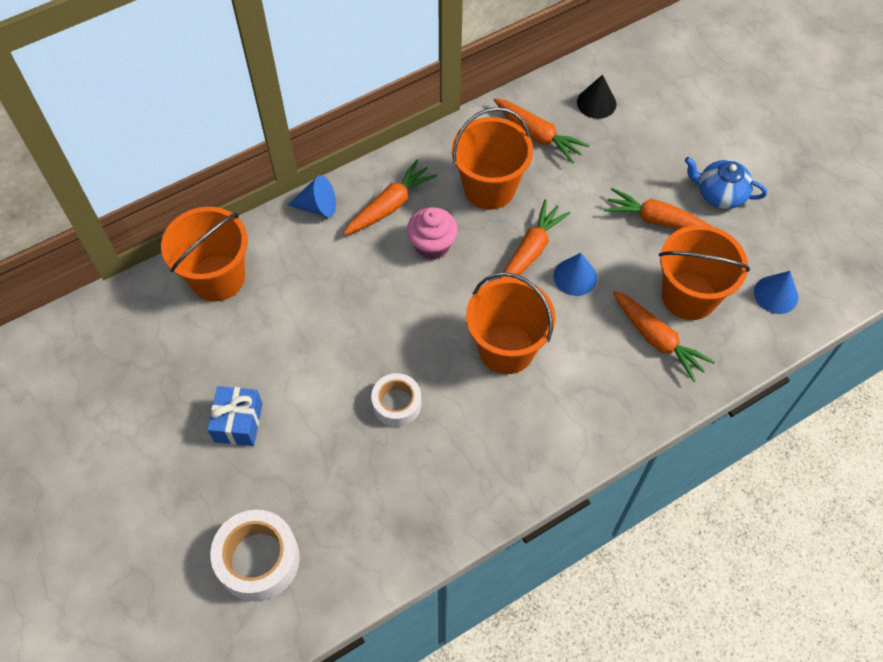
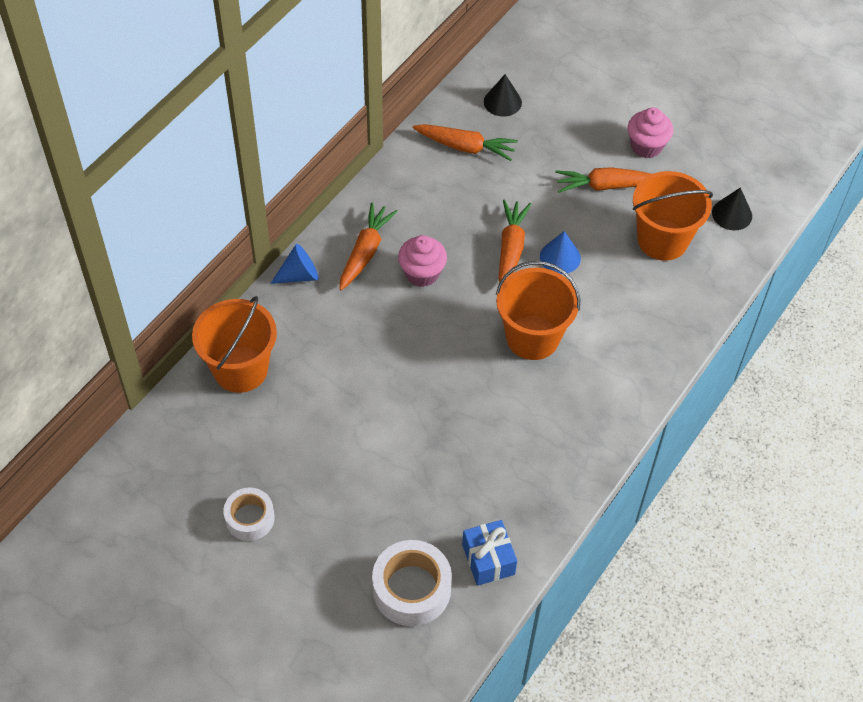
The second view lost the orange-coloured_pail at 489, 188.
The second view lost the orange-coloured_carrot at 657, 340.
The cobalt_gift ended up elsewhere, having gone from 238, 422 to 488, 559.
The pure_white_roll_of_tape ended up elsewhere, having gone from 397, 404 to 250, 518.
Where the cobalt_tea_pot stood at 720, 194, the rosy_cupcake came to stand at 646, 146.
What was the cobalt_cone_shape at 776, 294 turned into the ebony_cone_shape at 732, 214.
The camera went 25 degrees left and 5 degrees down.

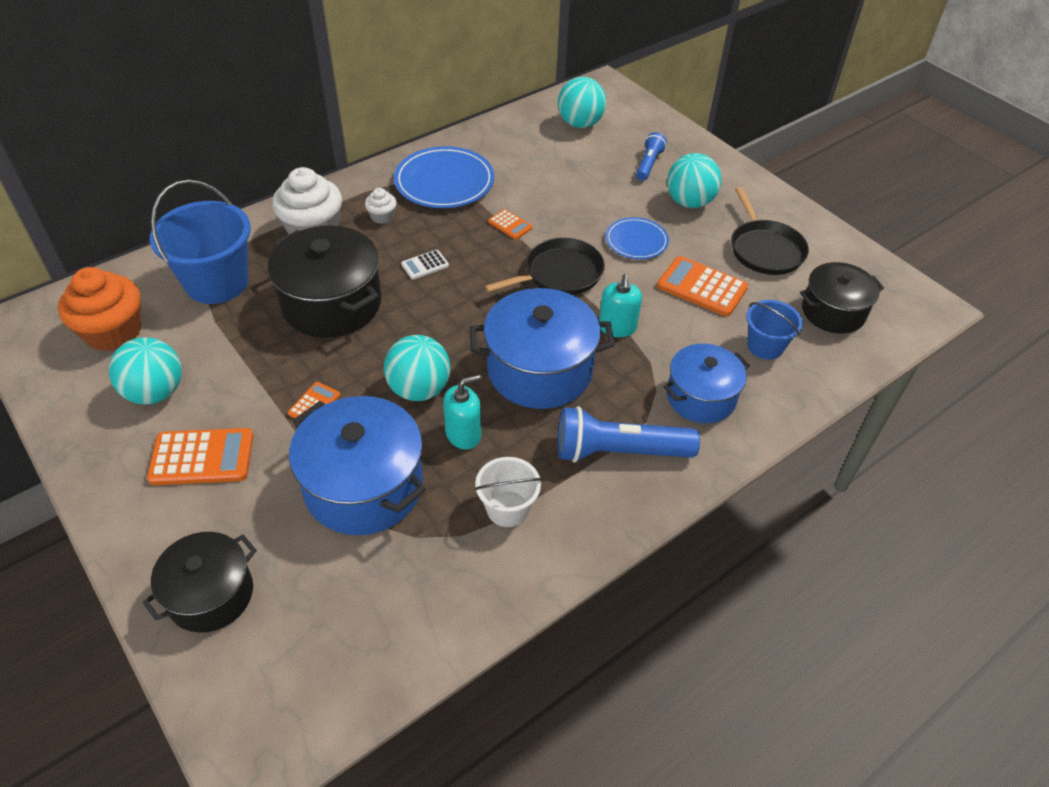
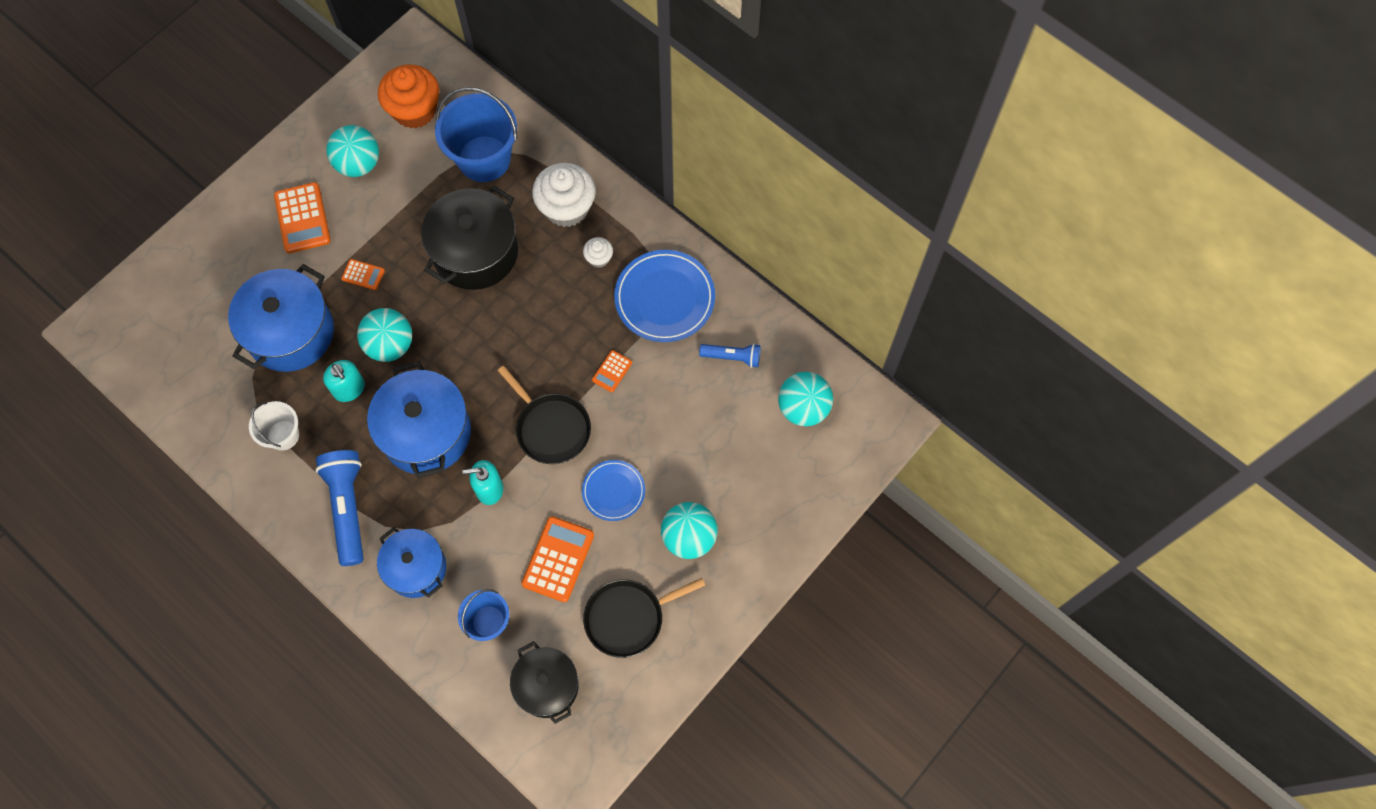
The second view lost the ebony_pot at 211, 595.
The second view lost the pure_white_pocket_calculator at 425, 265.
The cobalt_torch ended up elsewhere, having gone from 648, 164 to 732, 357.
The camera went 80 degrees right and 20 degrees up.

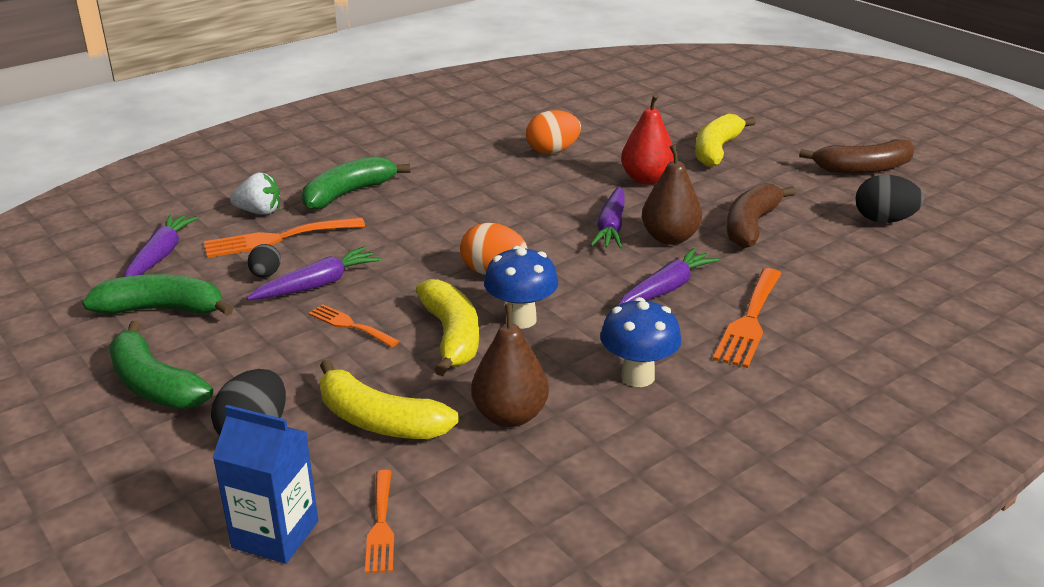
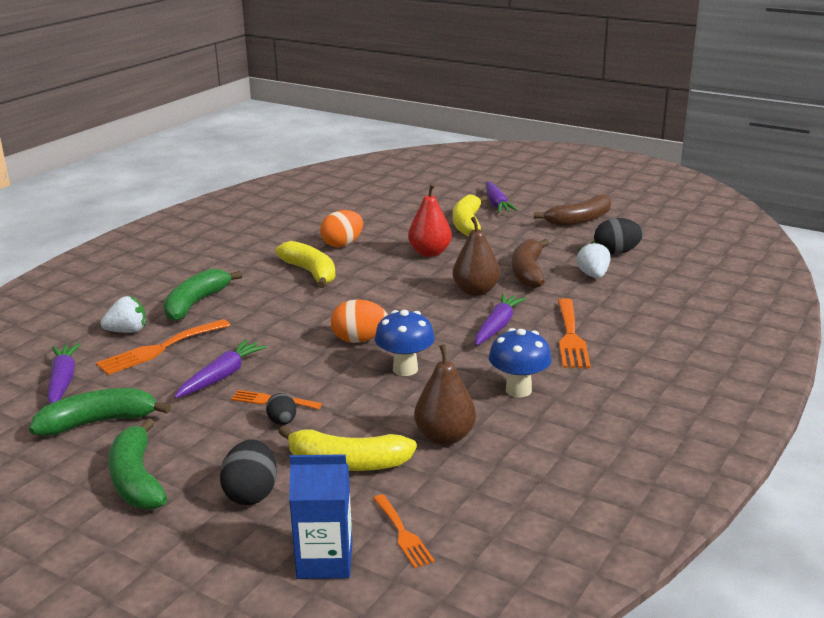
The second view gained the pure_white_strawberry at 593, 275.
The ebony_egg_shape ended up elsewhere, having gone from 265, 275 to 282, 422.
The yellow_banana ended up elsewhere, having gone from 451, 336 to 311, 273.
The violet_carrot ended up elsewhere, having gone from 611, 227 to 496, 204.
The leaf-green_banana at 154, 384 ended up facing another way, 45 degrees clockwise from before.
The camera went 20 degrees left and 5 degrees down.

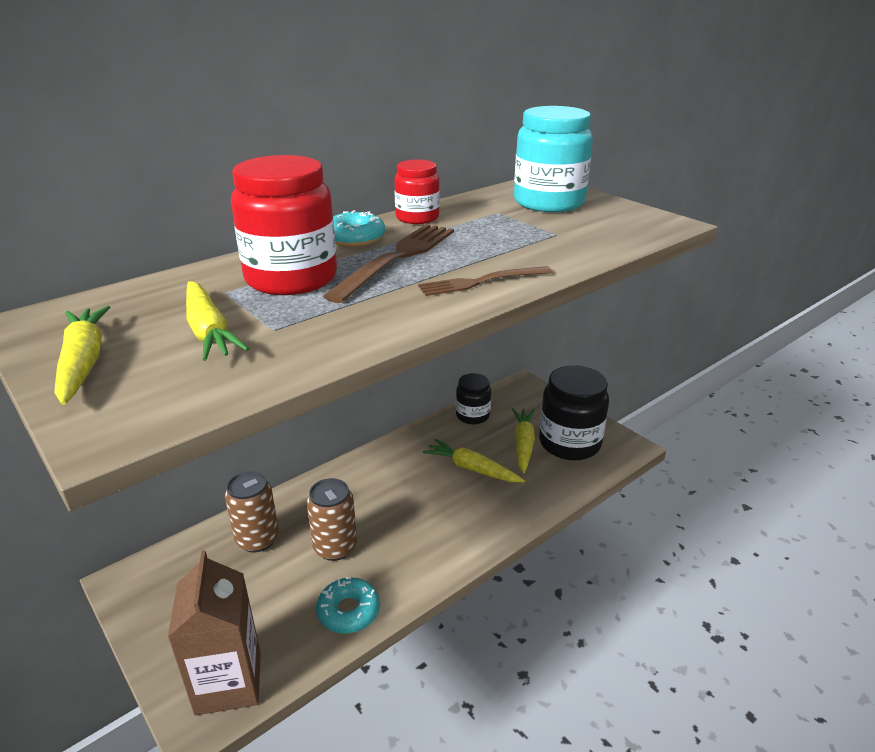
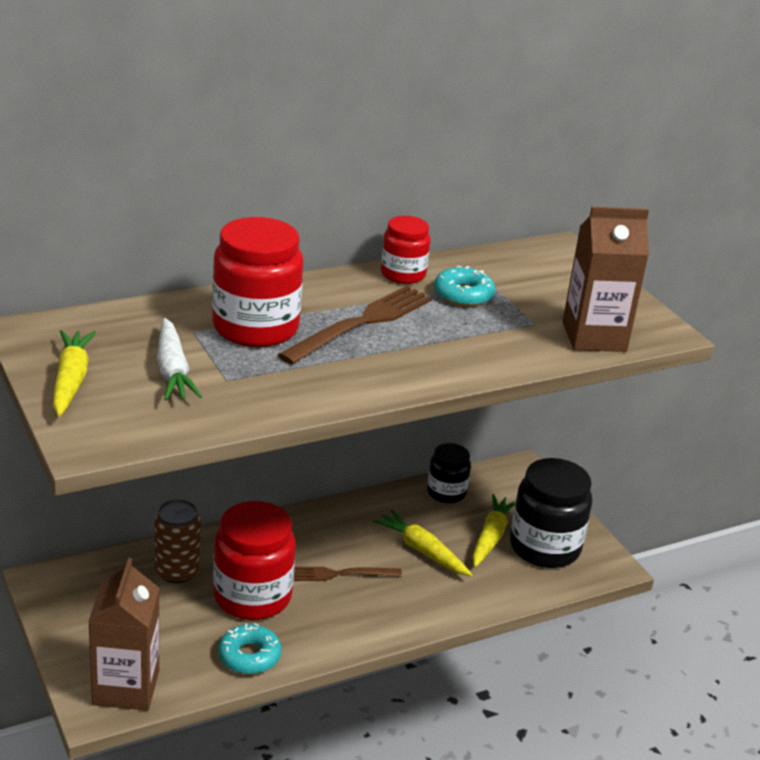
The second view lost the teal_jam_jar at 548, 202.
The second view gained the dark_brown_carton at 594, 337.
The teal_doughnut ended up elsewhere, having gone from 355, 238 to 463, 295.
The dark_brown_fork ended up elsewhere, having gone from 481, 282 to 340, 574.
Where the dark_brown_can stood at 335, 547, the scarlet_jam_jar came to stand at 252, 596.
What was the yellow_carrot at 209, 331 turned into the pure_white_carrot at 173, 370.
The camera went 10 degrees right and 0 degrees up.

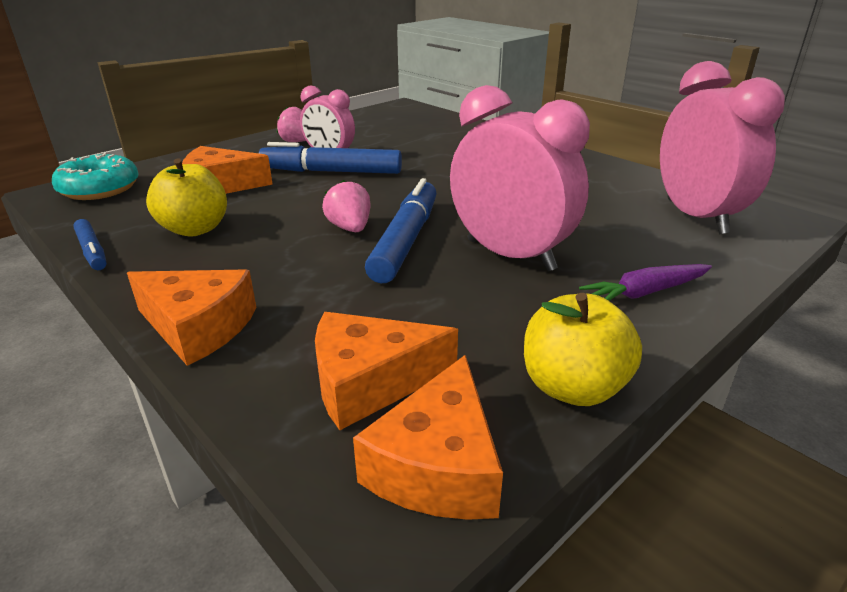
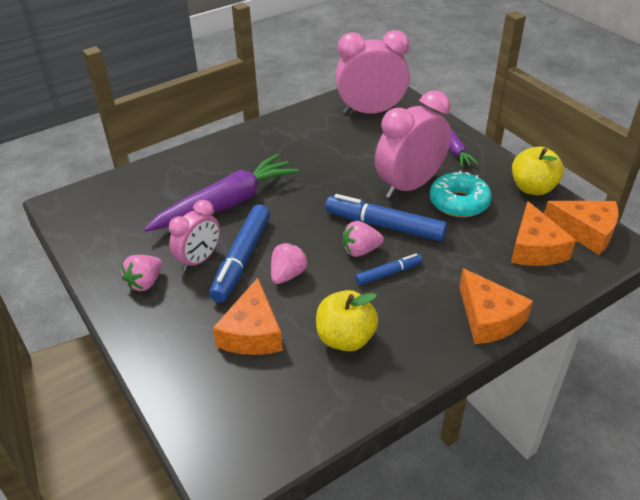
The second view gained the violet_carrot at 227, 204.
The second view gained the rosy_strawberry at 288, 275.
The teal_doughnut ended up elsewhere, having gone from 100, 189 to 459, 202.
The cobalt_marker ended up elsewhere, having gone from 92, 251 to 388, 273.
The orange-coloured_piece_of_cheese at 198, 327 ended up facing another way, 120 degrees clockwise from before.
The camera went 80 degrees left and 10 degrees up.

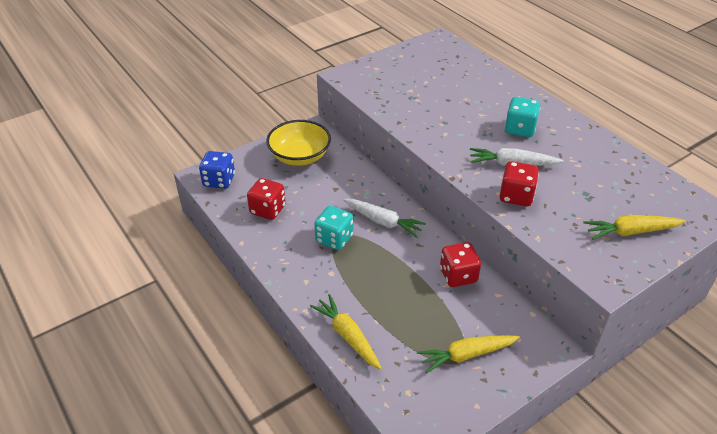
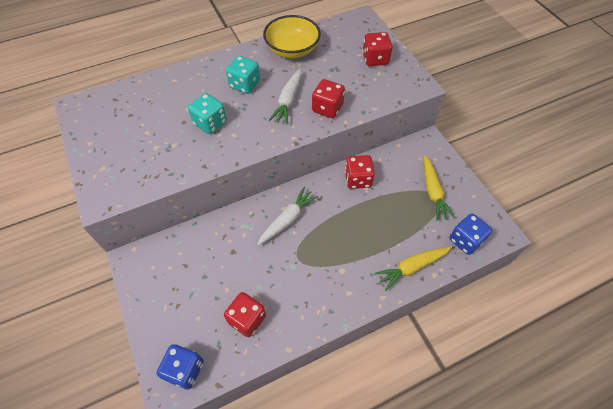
The second view gained the cobalt_game_die at 465, 240.
The yellow_serving_bowl ended up elsewhere, having gone from 300, 156 to 292, 49.
The teal_game_die ended up elsewhere, having gone from 334, 239 to 210, 123.
Where the yellow_carrot stood at 631, 232, the scarlet_game_die came to stand at 375, 59.
The camera went 80 degrees left and 15 degrees up.

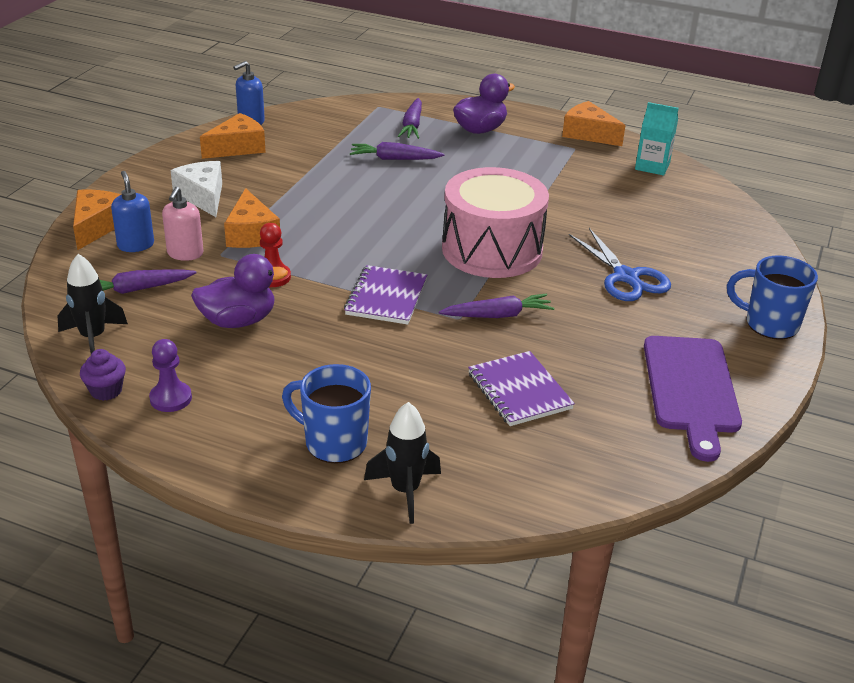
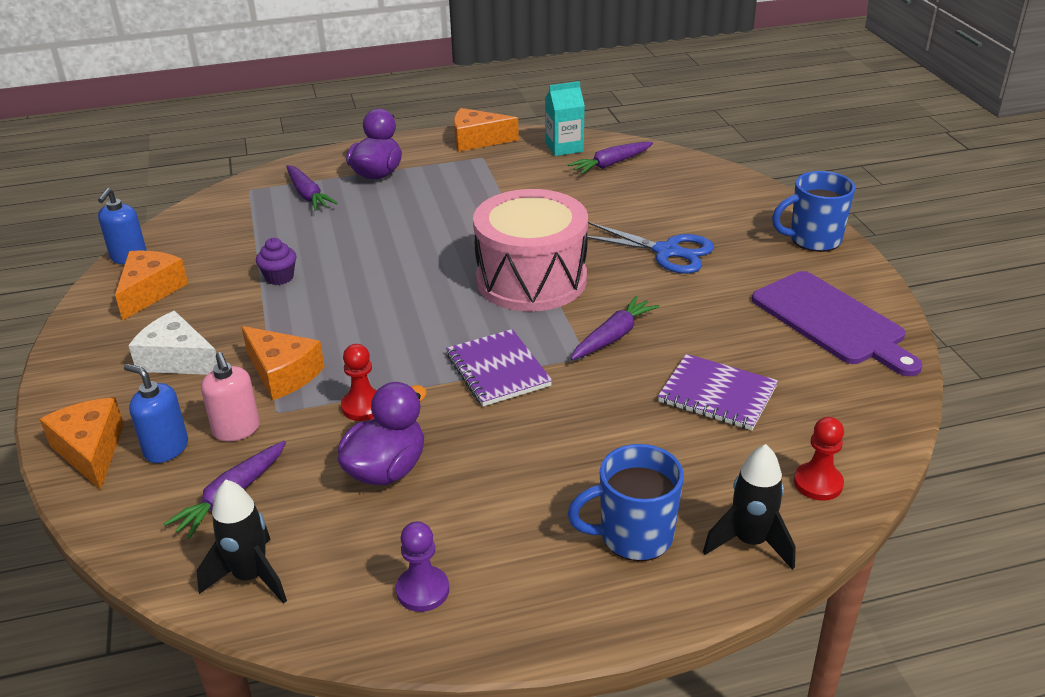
The second view gained the scarlet_chess_pawn at 818, 483.
The violet_cupcake ended up elsewhere, having gone from 106, 391 to 279, 277.
The violet_carrot ended up elsewhere, having gone from 394, 159 to 611, 164.
The camera went 35 degrees left and 0 degrees up.

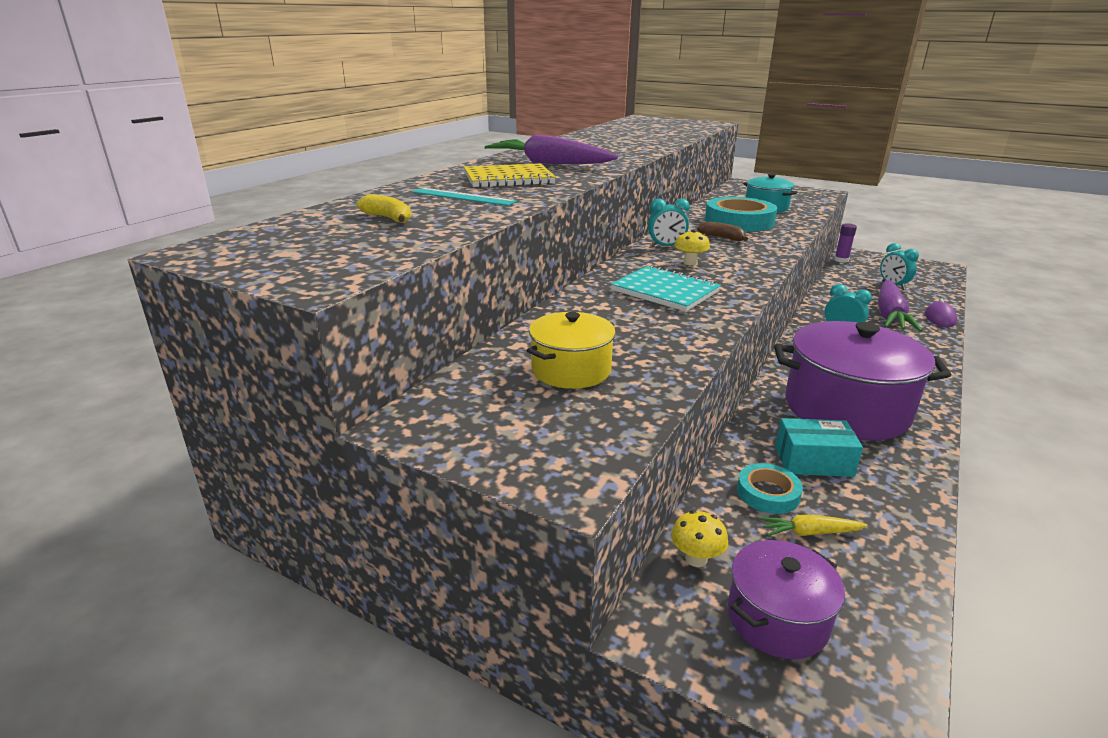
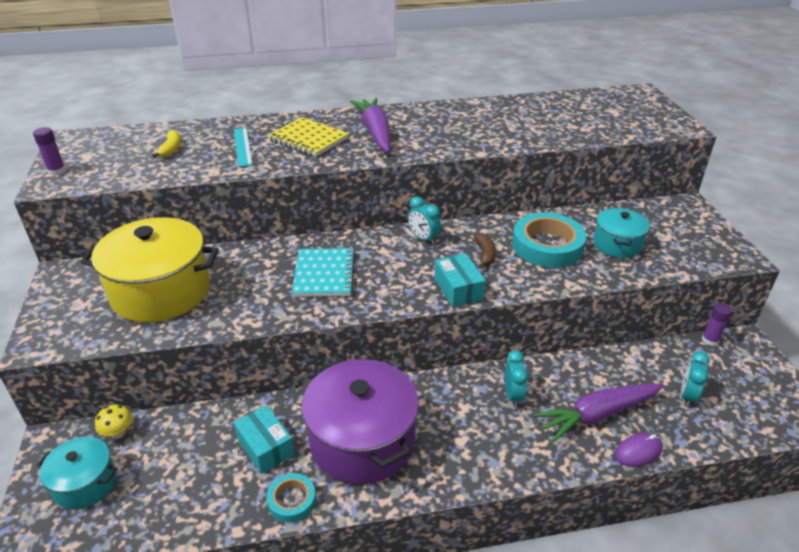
The second view lost the yellow_toadstool at 690, 263.
The second view lost the yellow_carrot at 809, 532.
The second view gained the violet_glue at 57, 171.
The second view gained the teal_package at 458, 289.
The teal_roll_of_tape ended up elsewhere, having gone from 768, 493 to 292, 500.
What was the violet_pot at 777, 618 turned into the teal_pot at 85, 483.
The size of the yellow_pot at 571, 370 changed by a factor of 1.85.
The camera went 50 degrees right and 10 degrees up.

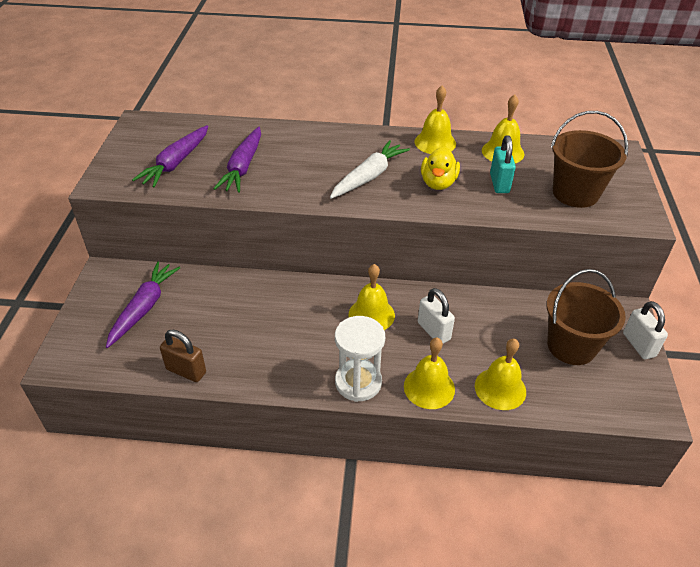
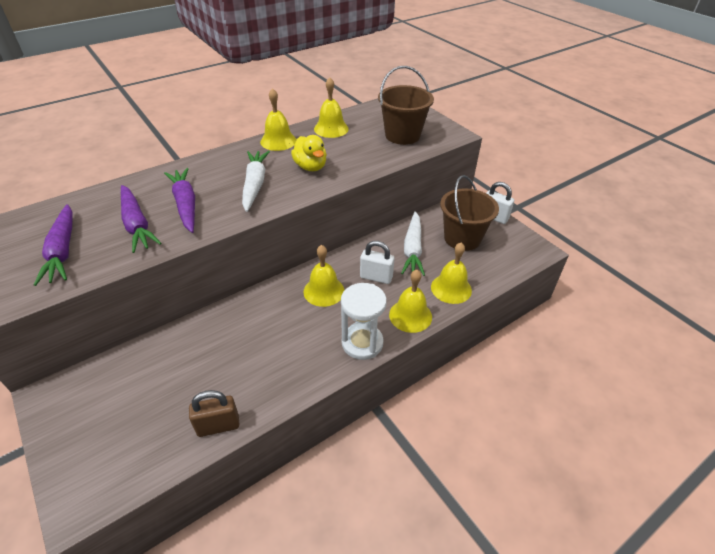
The second view lost the teal_small_lock at 499, 183.
The second view gained the pure_white_carrot at 412, 249.
The violet_carrot ended up elsewhere, having gone from 144, 308 to 186, 204.
The camera went 40 degrees left and 0 degrees up.

